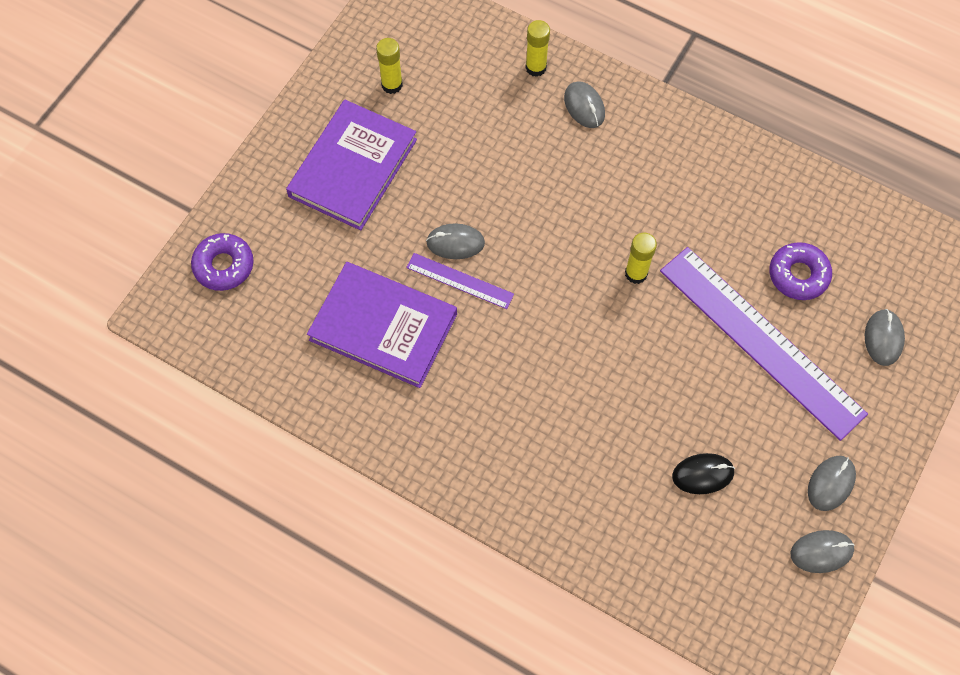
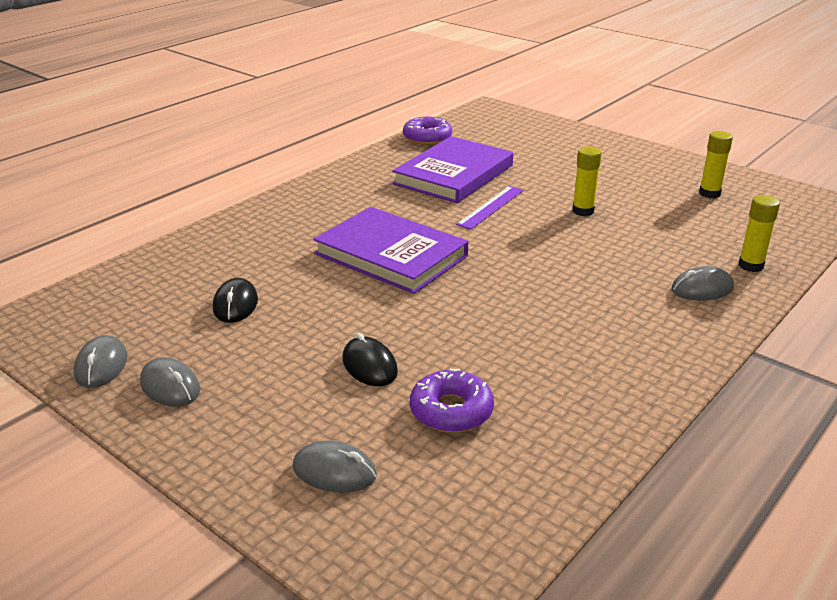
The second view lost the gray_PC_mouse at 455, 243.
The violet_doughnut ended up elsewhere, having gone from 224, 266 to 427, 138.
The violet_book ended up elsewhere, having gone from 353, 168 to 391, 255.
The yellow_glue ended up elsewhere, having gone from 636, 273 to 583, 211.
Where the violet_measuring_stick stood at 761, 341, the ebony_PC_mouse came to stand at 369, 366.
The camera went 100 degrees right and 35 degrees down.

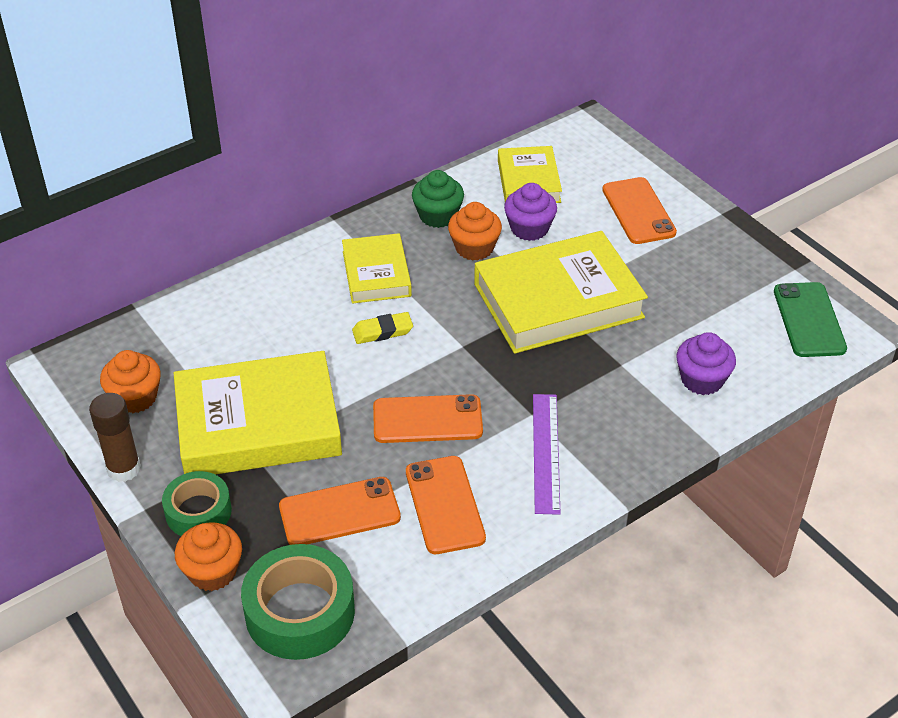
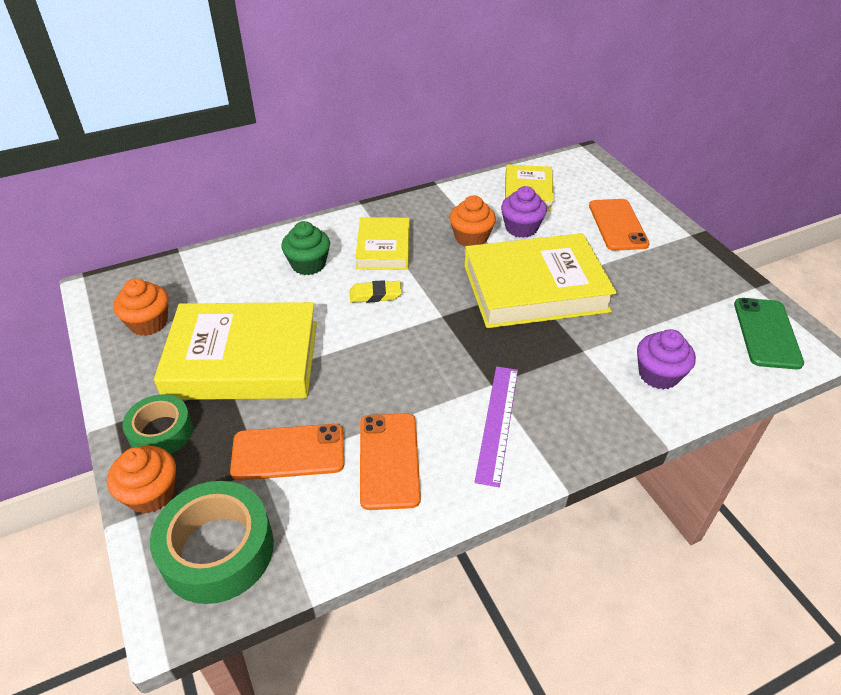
The second view lost the dark_brown_glue at 124, 469.
The second view lost the orange-coloured_phone at 427, 419.
The leaf-green_cupcake ended up elsewhere, having gone from 438, 216 to 308, 264.
The camera went 10 degrees right and 0 degrees up.

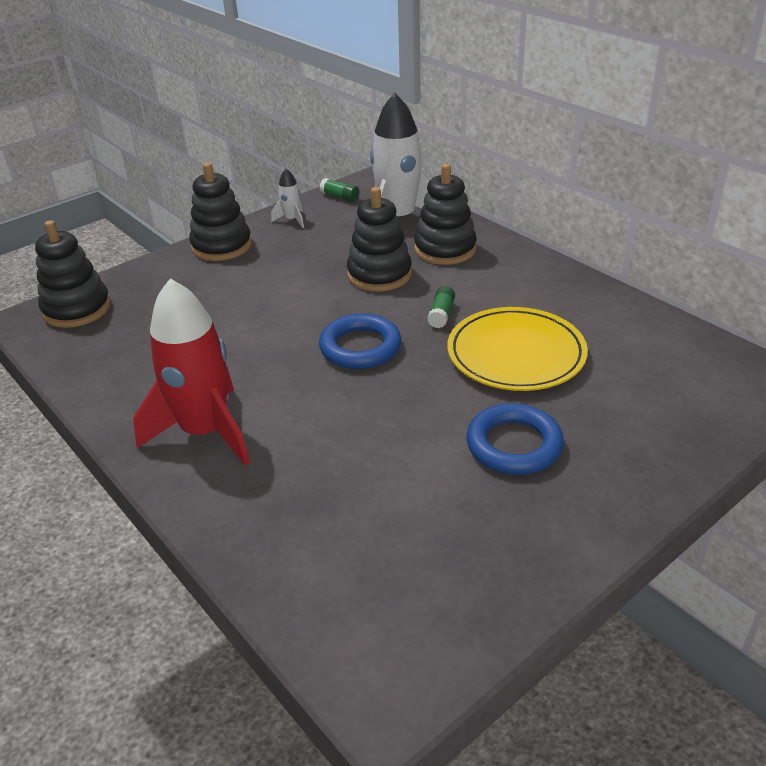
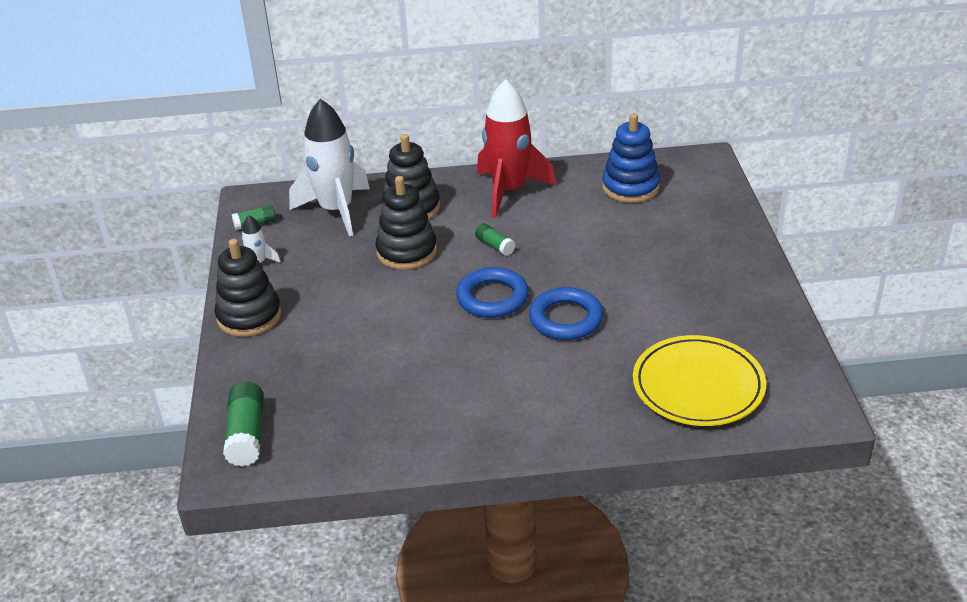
The second view gained the cobalt_ring_stacker at 630, 187.
The scarlet_rocket ended up elsewhere, having gone from 205, 432 to 509, 191.
The yellow_flat_dish ended up elsewhere, having gone from 516, 354 to 698, 386.
The cobalt_ring ended up elsewhere, having gone from 514, 445 to 566, 319.
Where the ebony_ring_stacker stood at 77, 309, the leaf-green_glue came to stand at 247, 434.
The camera went 55 degrees left and 0 degrees up.

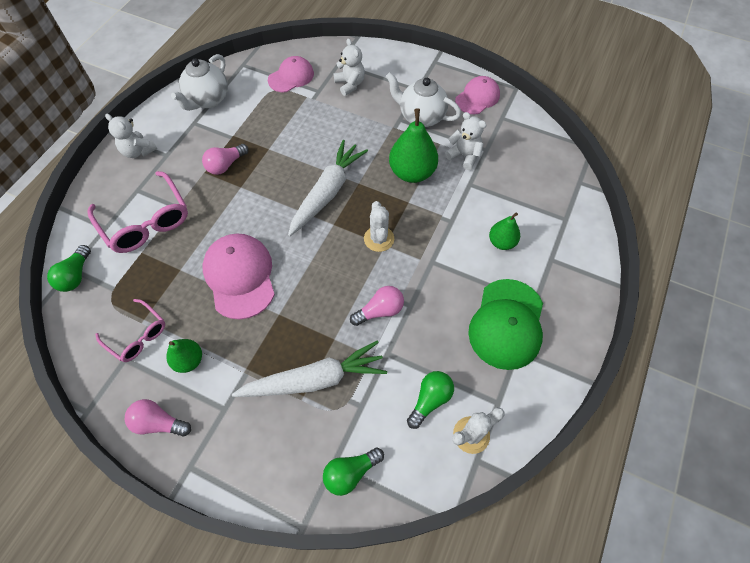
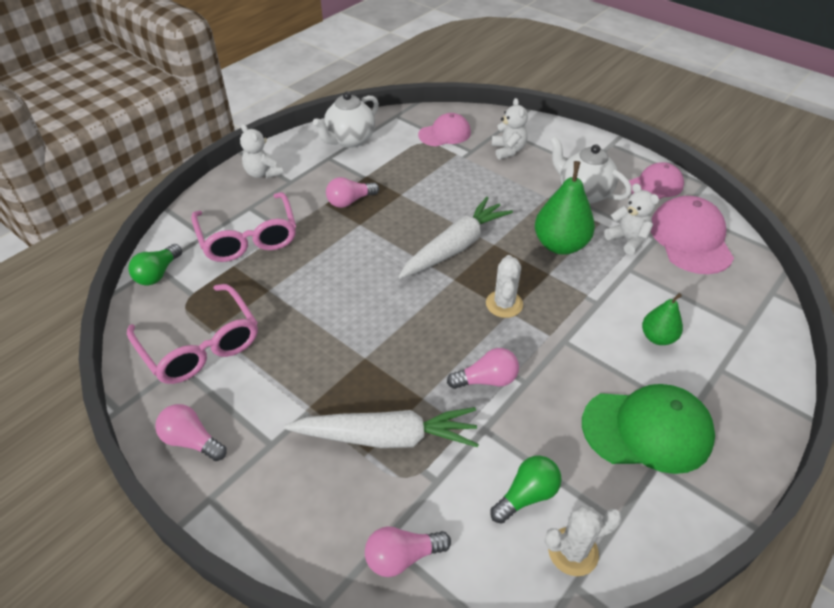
The second view lost the leaf-green_pear at 189, 360.
The rosy_peaked_cap ended up elsewhere, having gone from 240, 276 to 690, 239.
What was the leaf-green_lightbulb at 350, 472 turned into the rosy_lightbulb at 402, 556.
The leaf-green_peaked_cap at 507, 324 ended up facing another way, 120 degrees counterclockwise from before.
The size of the rosy_eyeglasses at 137, 335 changed by a factor of 1.66.
The camera went 15 degrees right and 15 degrees down.

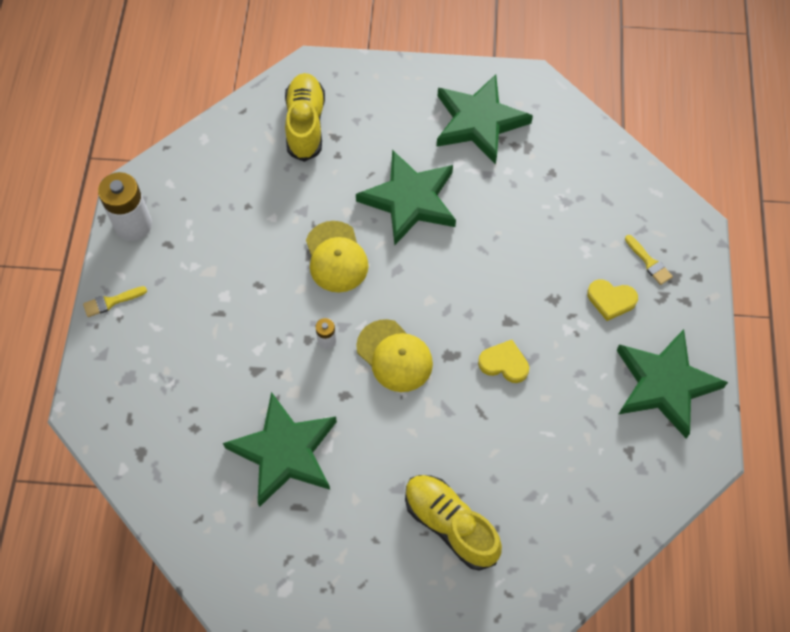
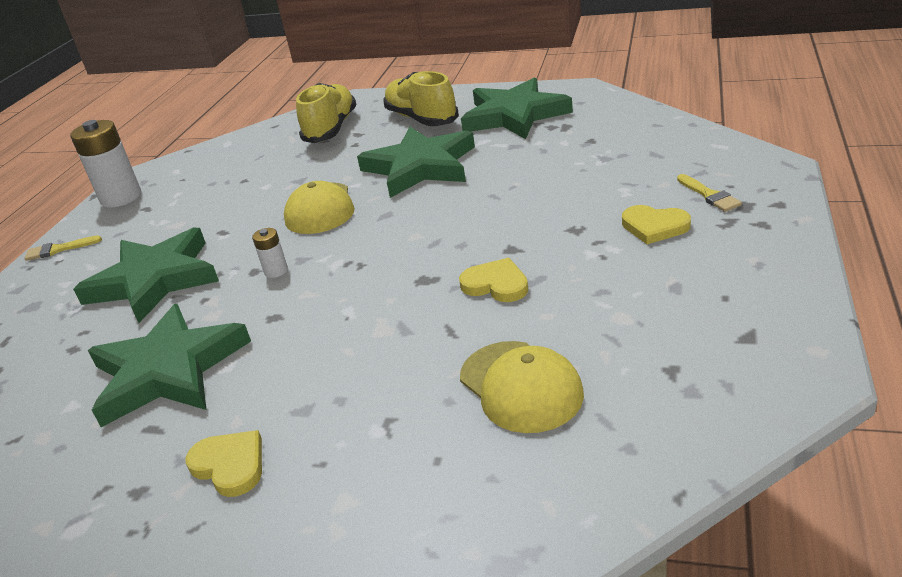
The second view gained the yellow_heart at 230, 465.
The yellow_peaked_cap ended up elsewhere, having gone from 394, 356 to 521, 386.
The yellow_lace-up_shoe ended up elsewhere, having gone from 450, 525 to 421, 119.
The leaf-green_star_shape ended up elsewhere, having gone from 664, 384 to 154, 280.
The camera went 15 degrees right and 30 degrees down.

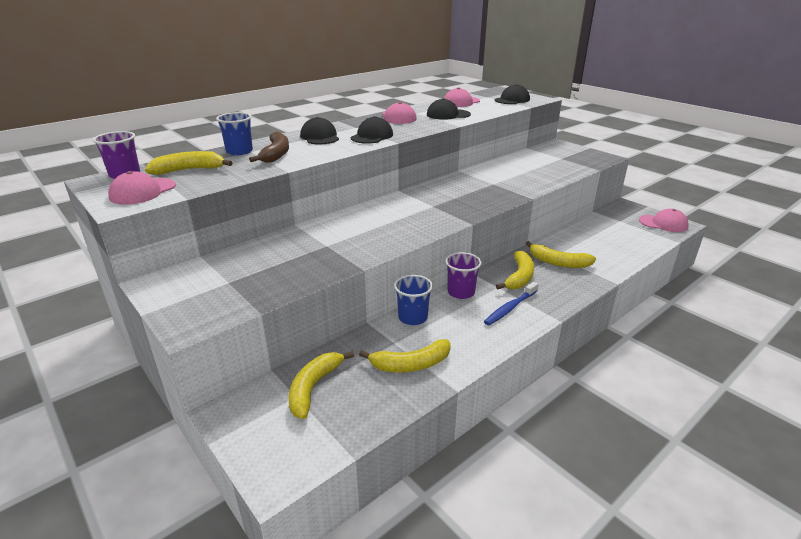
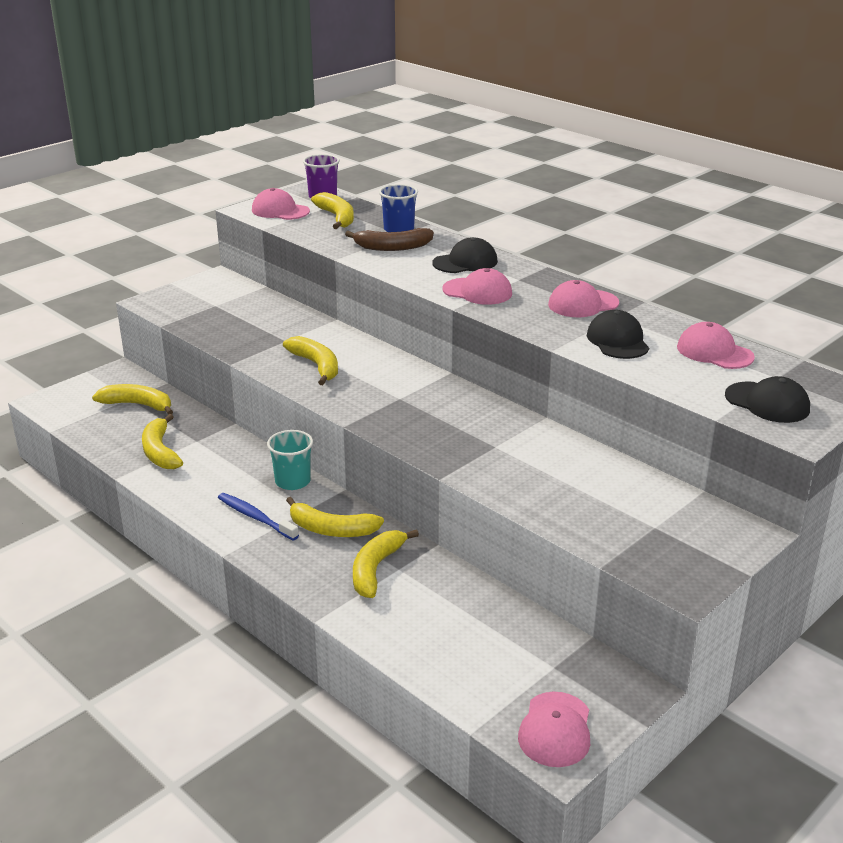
The second view lost the cobalt_tumbler at 413, 317.
The second view gained the yellow_banana at 316, 366.
What was the ebony_peaked_cap at 372, 136 turned into the rosy_peaked_cap at 477, 291.
What was the violet_tumbler at 461, 292 turned into the teal_tumbler at 292, 481.
The camera went 85 degrees right and 0 degrees up.

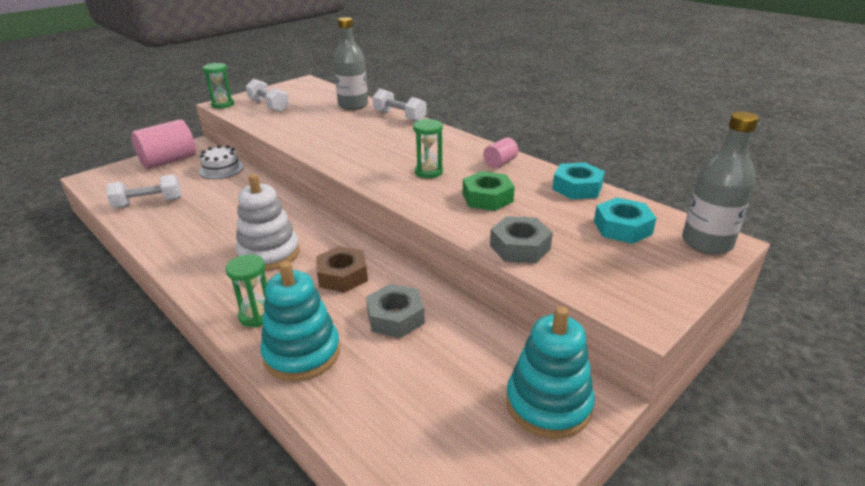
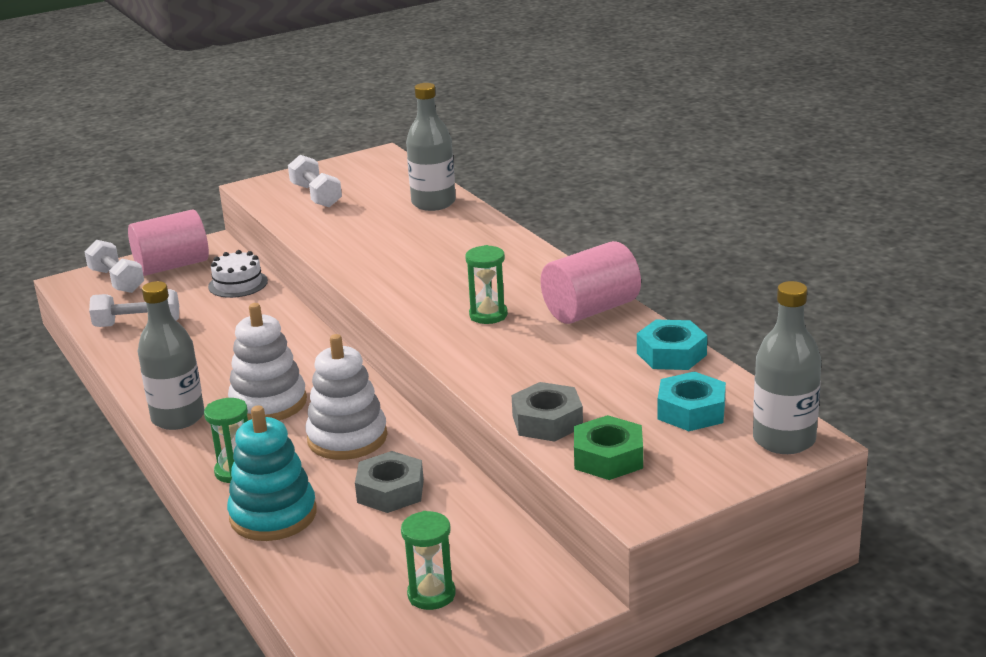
The second view lost the teal_ring_stacker at 548, 404.
The second view gained the gray_bottle at 178, 417.
The leaf-green_sandglass ended up elsewhere, having gone from 223, 105 to 431, 594.
The pure_white_dumbbell ended up elsewhere, having gone from 399, 116 to 116, 281.
The leaf-green_hex_nut ended up elsewhere, having gone from 487, 198 to 608, 457.
Where the dark_brown_hex_nut stood at 342, 275, the pure_white_ring_stacker came to stand at 347, 438.
The size of the rosy_solid_cylinder at 500, 163 changed by a factor of 2.00.
The camera went 15 degrees right and 5 degrees down.

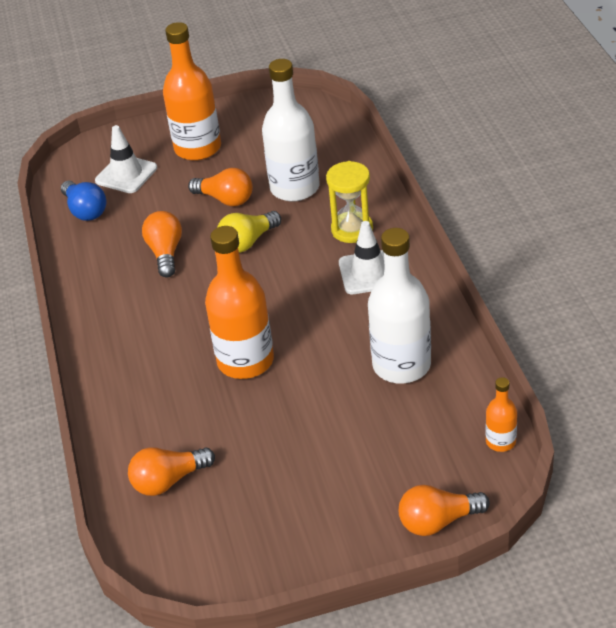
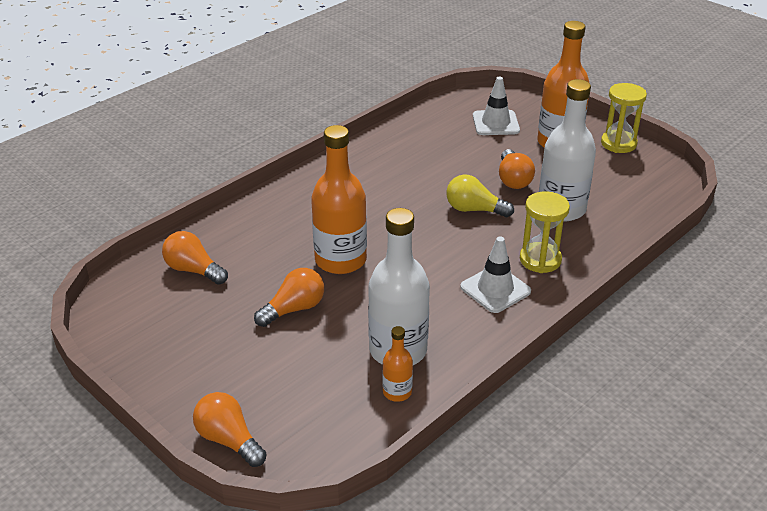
The second view lost the cobalt_lightbulb at 85, 210.
The second view gained the yellow_sandglass at 618, 144.
The orange-coloured_lightbulb ended up elsewhere, having gone from 165, 253 to 294, 309.
The orange-coloured_bottle ended up elsewhere, having gone from 500, 441 to 397, 392.
The camera went 55 degrees right and 5 degrees down.

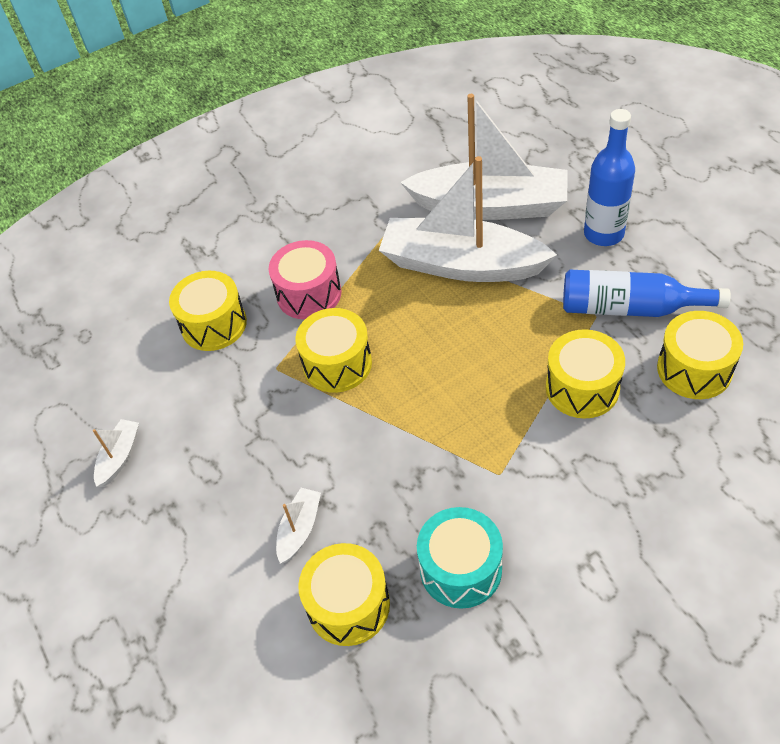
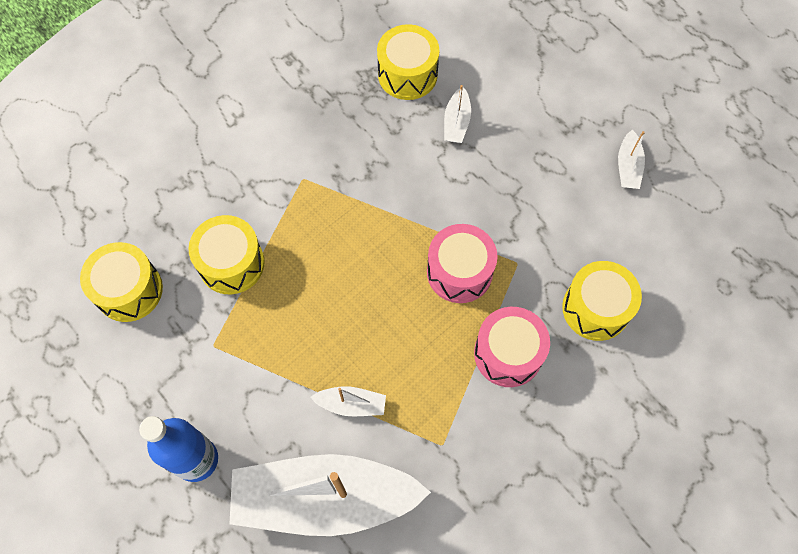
The second view lost the teal_snare_drum at 460, 569.
The second view lost the cobalt_bottle at 630, 308.
What was the yellow_snare_drum at 337, 364 turned into the rosy_snare_drum at 459, 272.
The size of the pure_white_boat at 461, 264 changed by a factor of 0.40.
The camera went 165 degrees right and 15 degrees up.

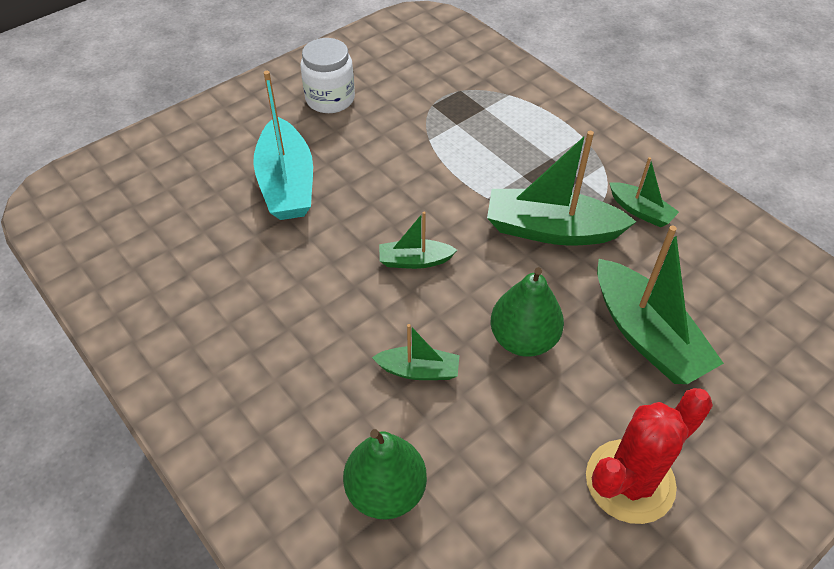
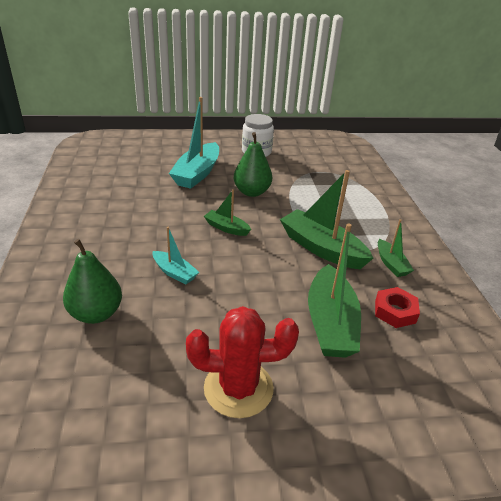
The second view gained the scarlet_hex_nut at 395, 311.
The leaf-green_pear ended up elsewhere, having gone from 523, 339 to 251, 192.
What was the leaf-green_boat at 419, 370 turned into the teal_boat at 174, 273.
The camera went 30 degrees right and 15 degrees down.

